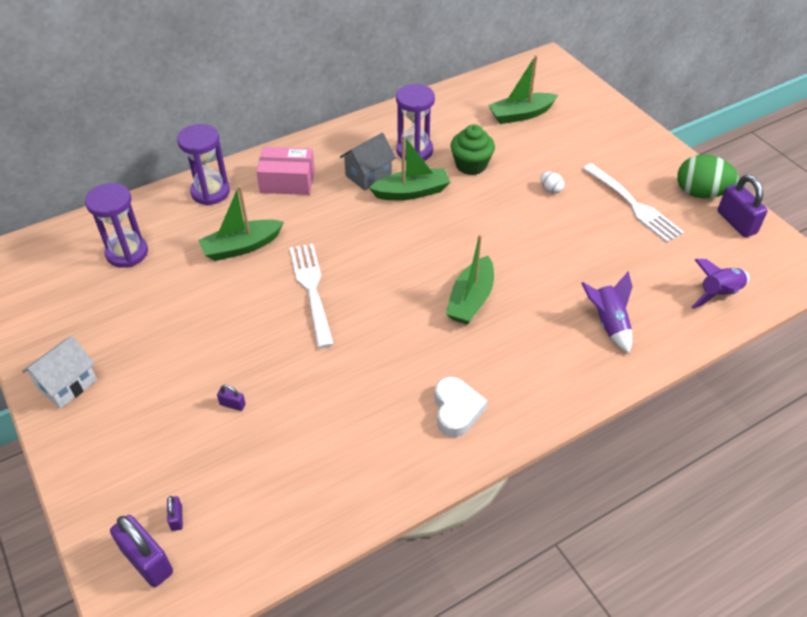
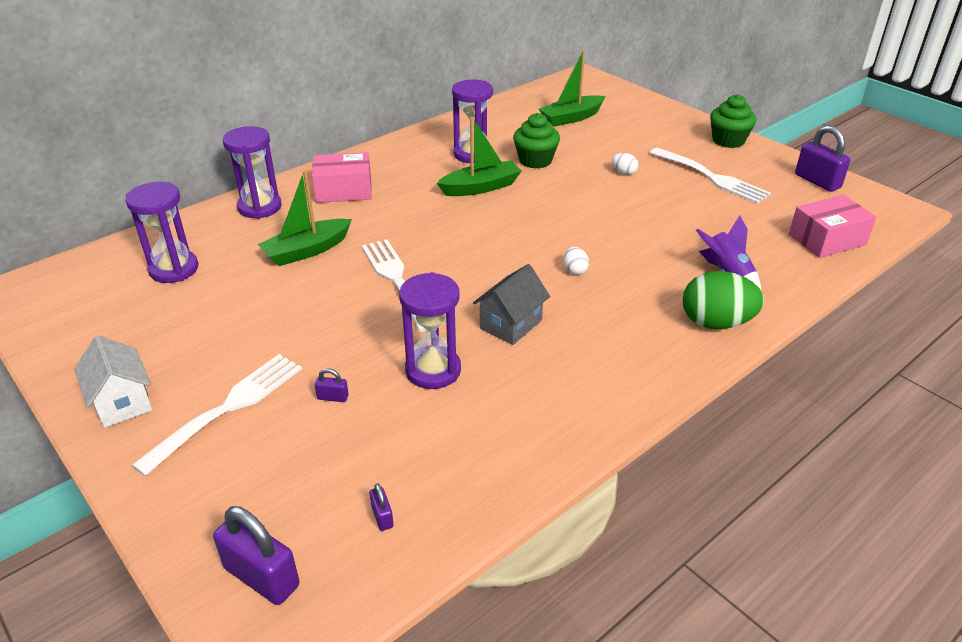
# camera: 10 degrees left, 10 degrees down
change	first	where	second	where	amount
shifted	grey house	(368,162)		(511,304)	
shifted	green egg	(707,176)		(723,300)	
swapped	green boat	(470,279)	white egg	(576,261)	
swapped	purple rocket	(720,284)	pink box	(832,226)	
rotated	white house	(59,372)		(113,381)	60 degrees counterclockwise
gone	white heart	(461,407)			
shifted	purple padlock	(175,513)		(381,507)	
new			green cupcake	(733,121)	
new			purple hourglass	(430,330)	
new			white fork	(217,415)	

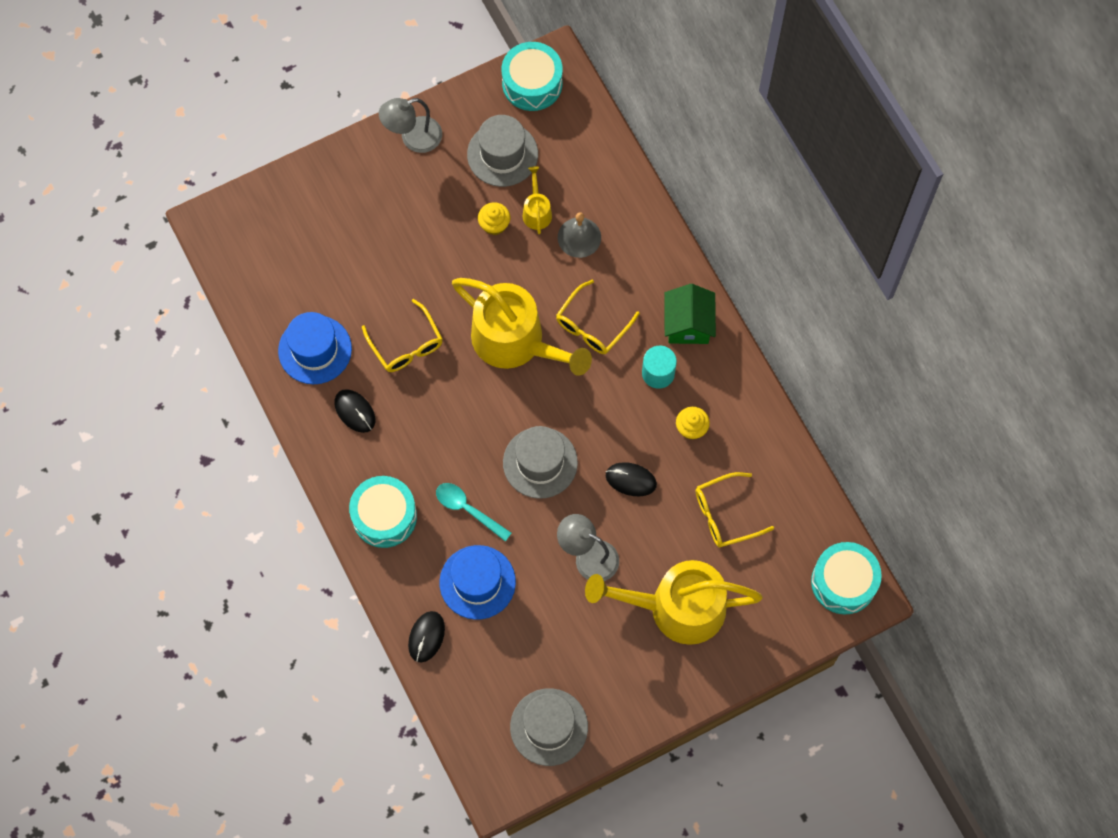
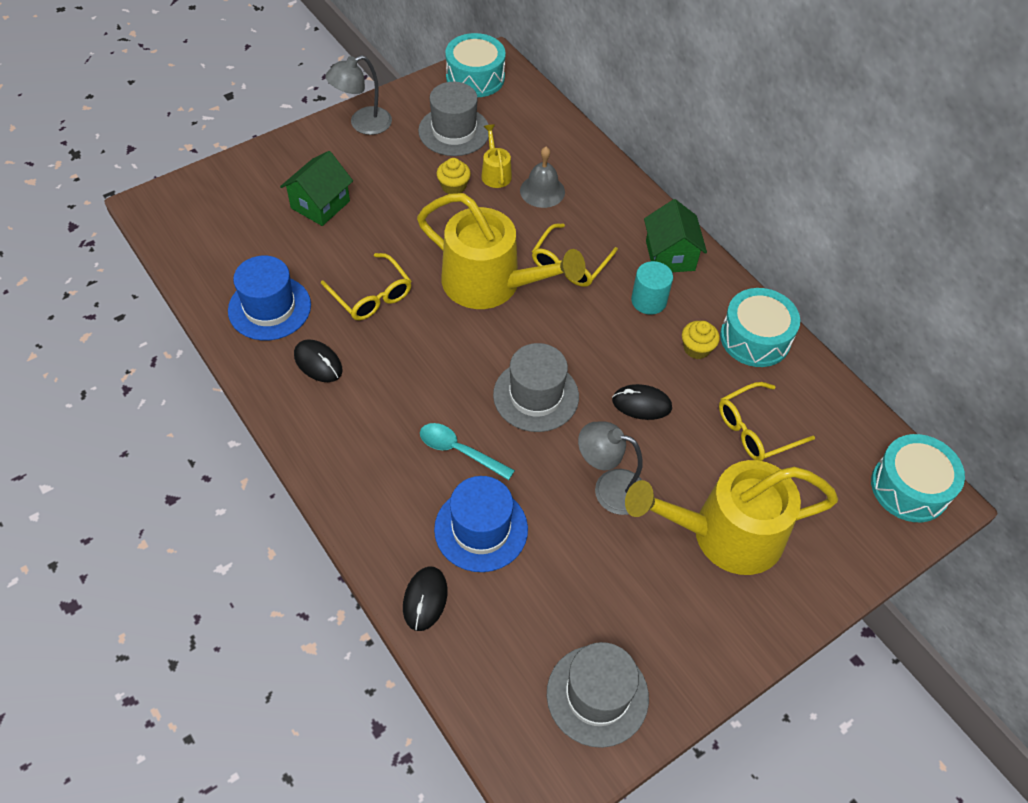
# camera: 10 degrees left, 15 degrees down
change	first	where	second	where	amount
shifted	turquoise drum	(383,512)		(760,327)	
new			green house	(316,188)	

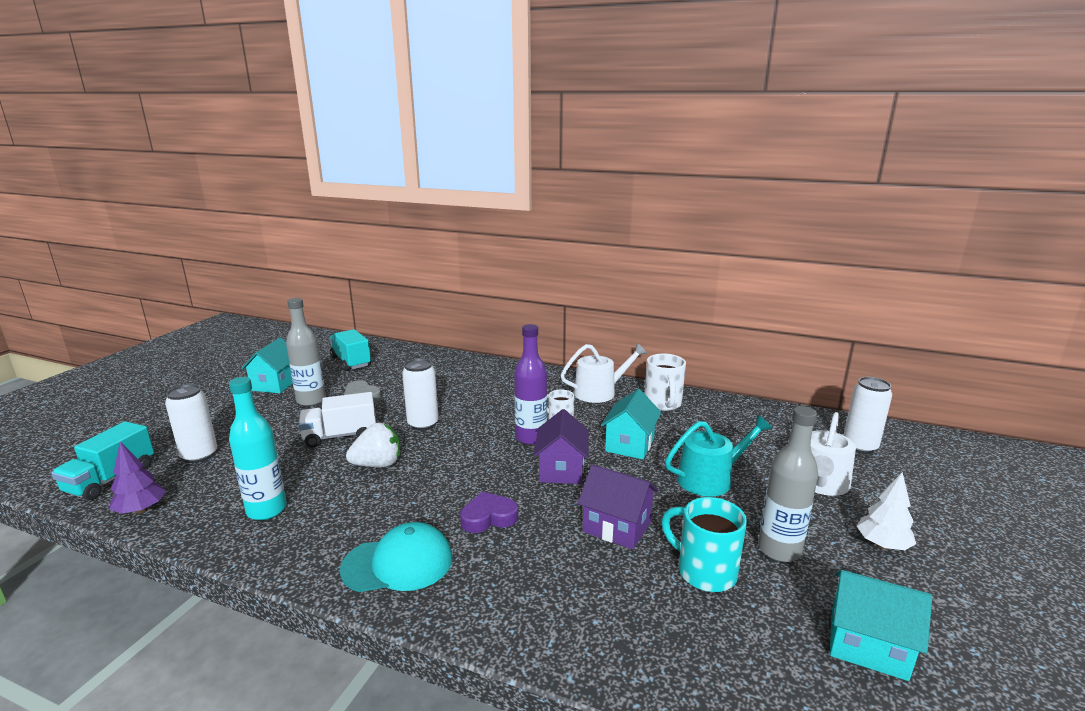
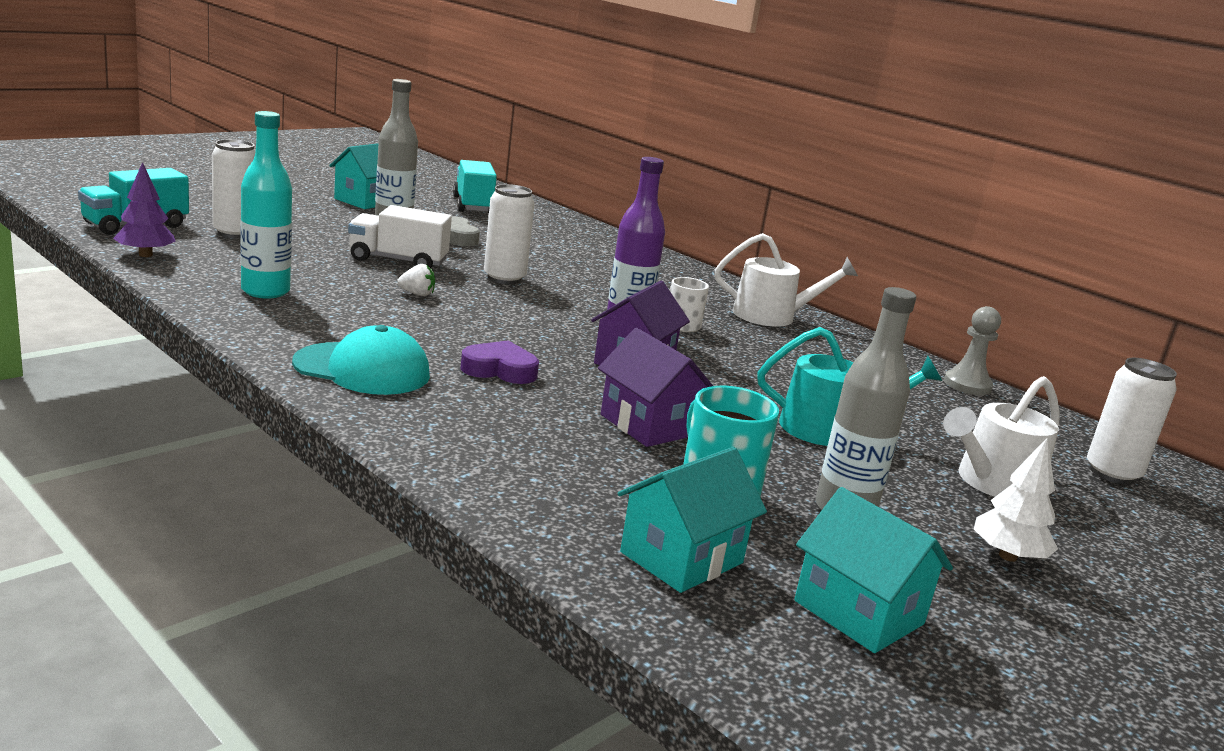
# camera: 20 degrees right, 0 degrees up
change	first	where	second	where	amount
gone	white mug	(665,382)			
shifted	turquoise house	(631,424)		(692,520)	
scaled	white strawberry	(373,445)		(416,280)	x0.54
new			grey pawn	(972,350)	

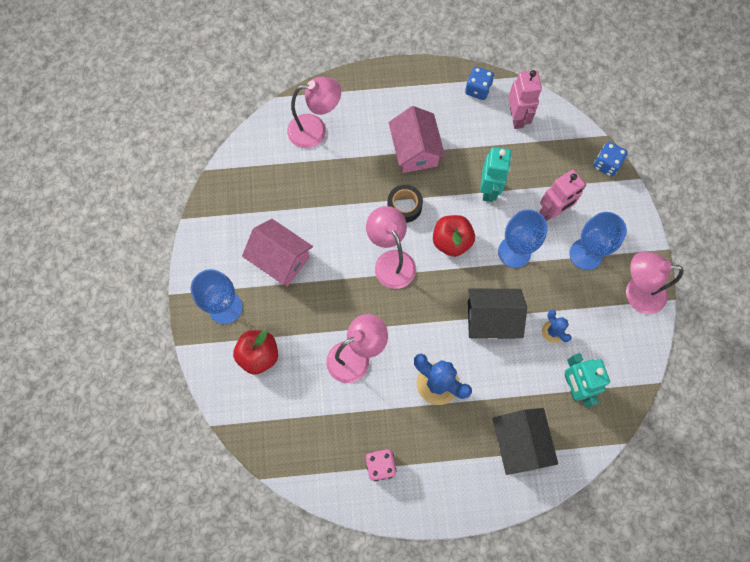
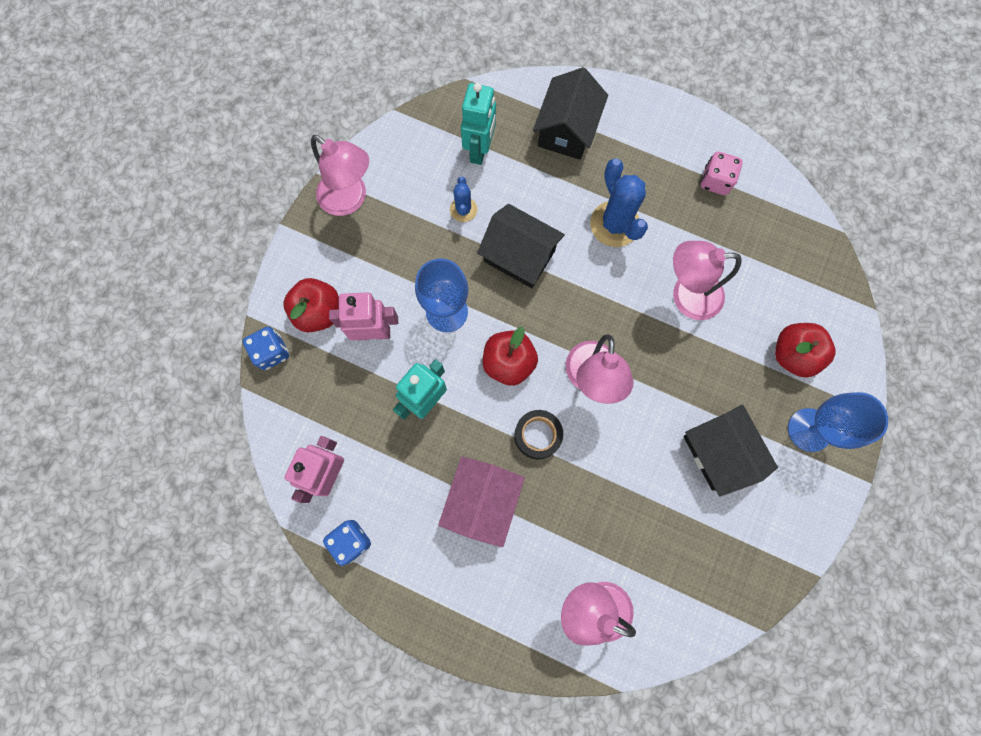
# camera: 150 degrees left, 5 degrees up
change	first	where	second	where	amount
gone	blue goblet	(598,241)			
repainted	pink house	(277,252)	black house	(730,450)	
new			red apple	(311,305)	

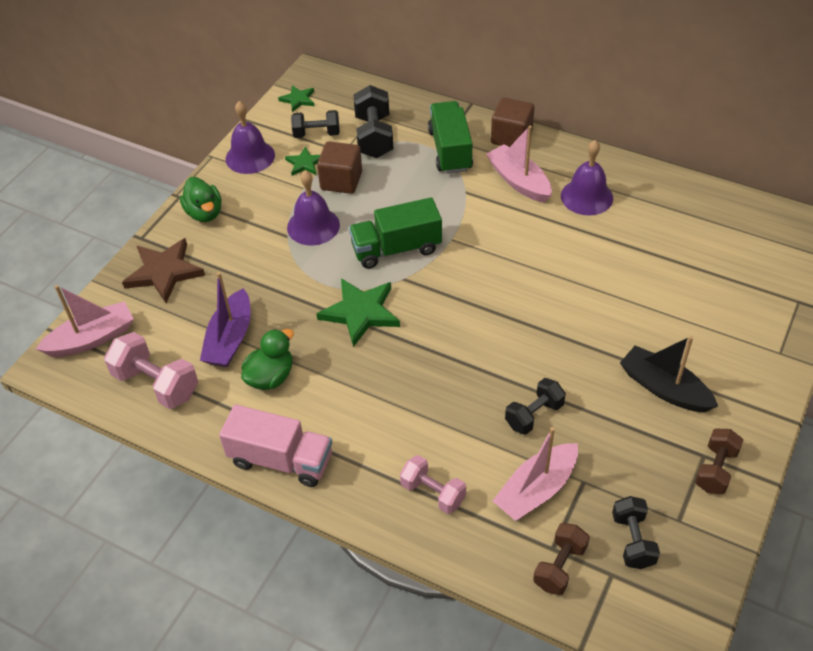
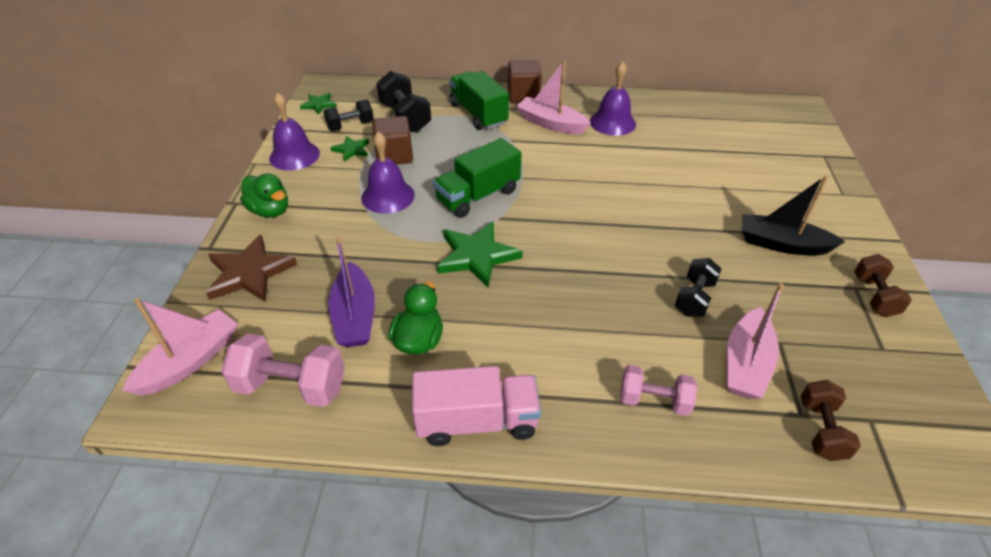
# camera: 25 degrees left, 5 degrees down
change	first	where	second	where	amount
gone	black dumbbell	(636,532)			

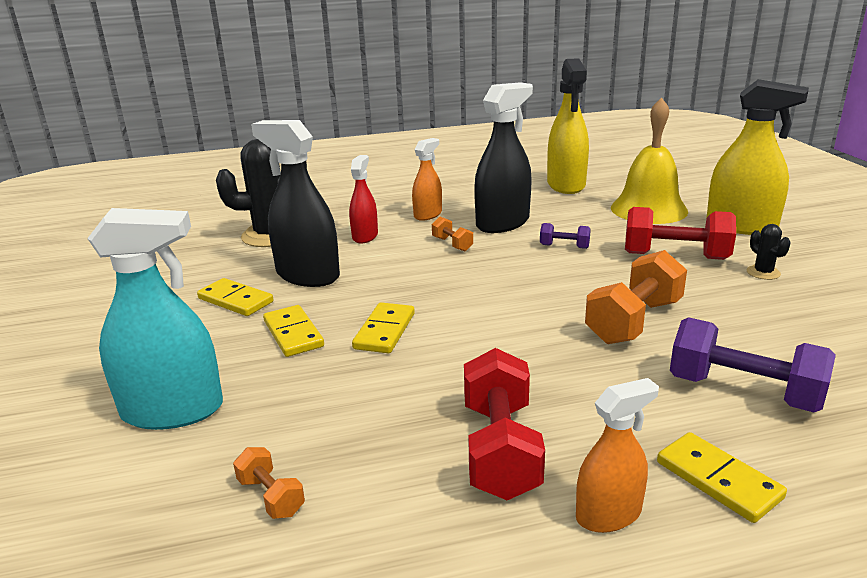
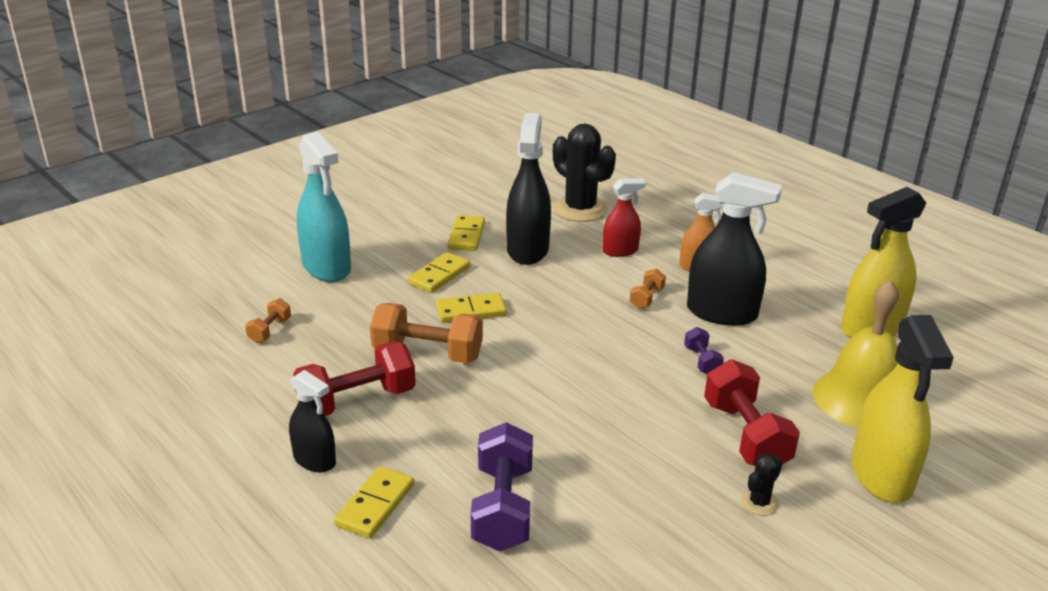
# camera: 60 degrees right, 5 degrees up
change	first	where	second	where	amount
shifted	orange dumbbell	(636,297)		(426,333)	
repainted	orange spray bottle	(617,455)	black spray bottle	(312,421)	

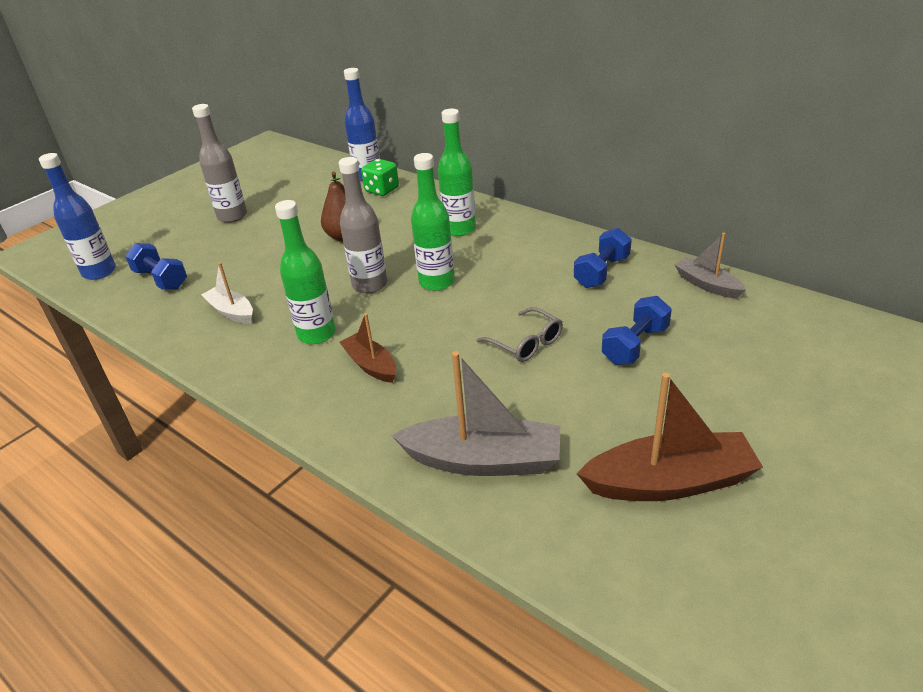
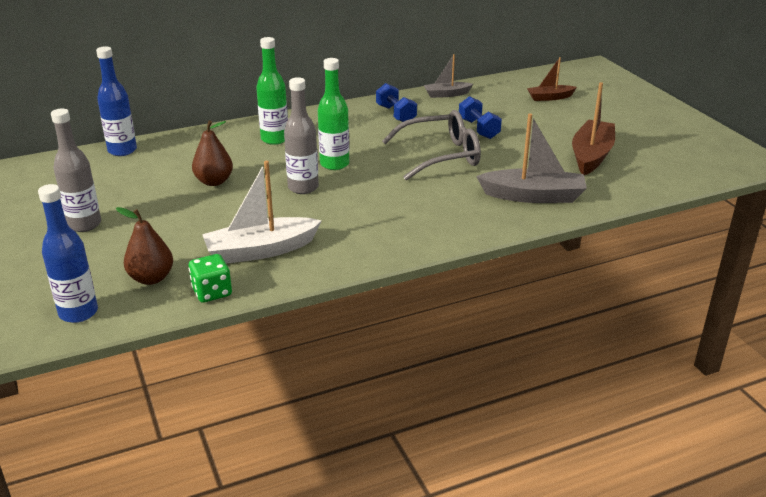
# camera: 65 degrees left, 5 degrees down
change	first	where	second	where	amount
shifted	green dice	(380,177)		(210,278)	
gone	green bottle	(305,272)			
swapped	blue dumbbell	(156,266)	brown pear	(144,246)	
scaled	white boat	(227,293)		(262,212)	x1.72
scaled	grey glasses	(520,334)		(431,145)	x1.82
shifted	brown boat	(367,348)		(552,79)	
rotated	grey boat	(475,413)		(531,158)	60 degrees clockwise

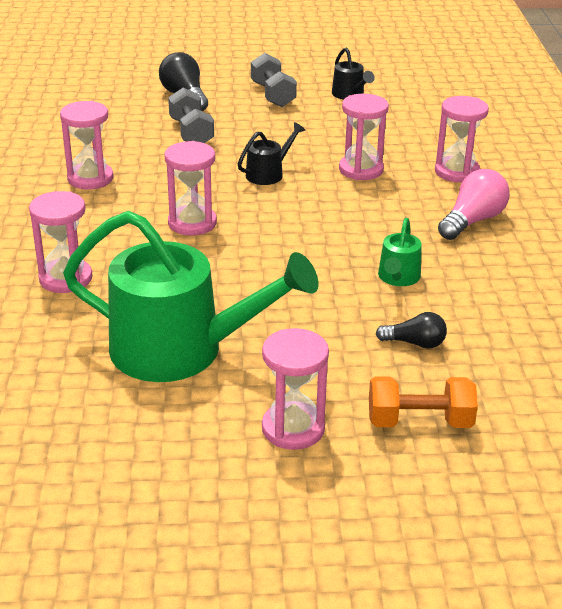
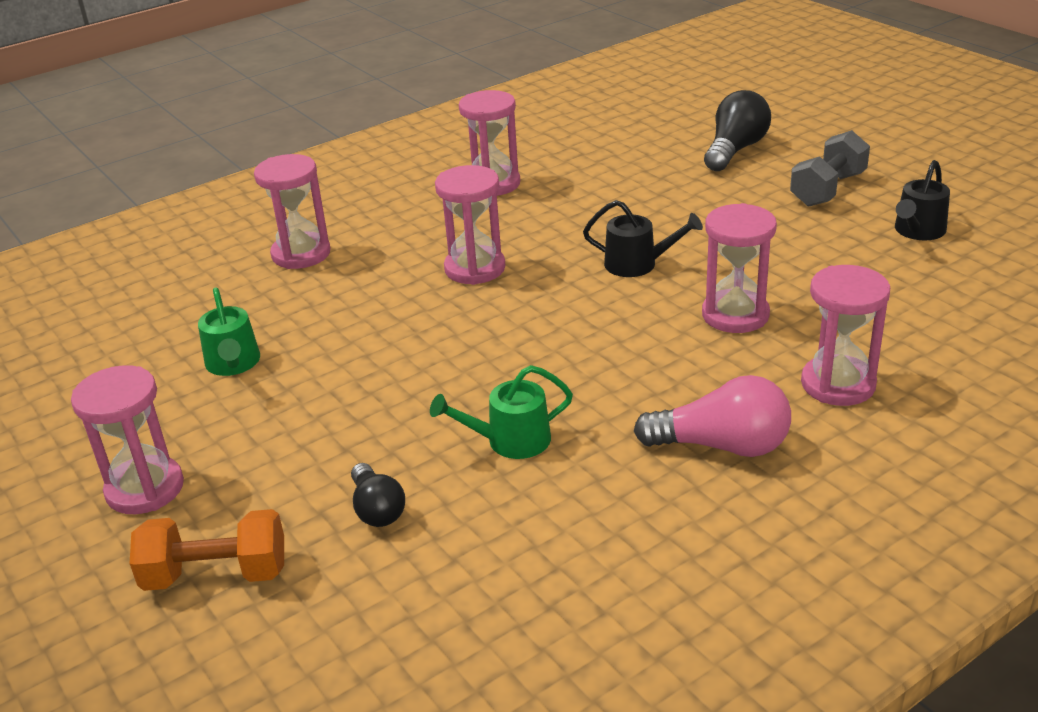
# camera: 60 degrees right, 0 degrees up
change	first	where	second	where	amount
gone	grey dumbbell	(191,115)			
scaled	green watering can	(191,296)		(229,331)	x0.43
rotated	orange dumbbell	(423,402)		(207,550)	60 degrees counterclockwise

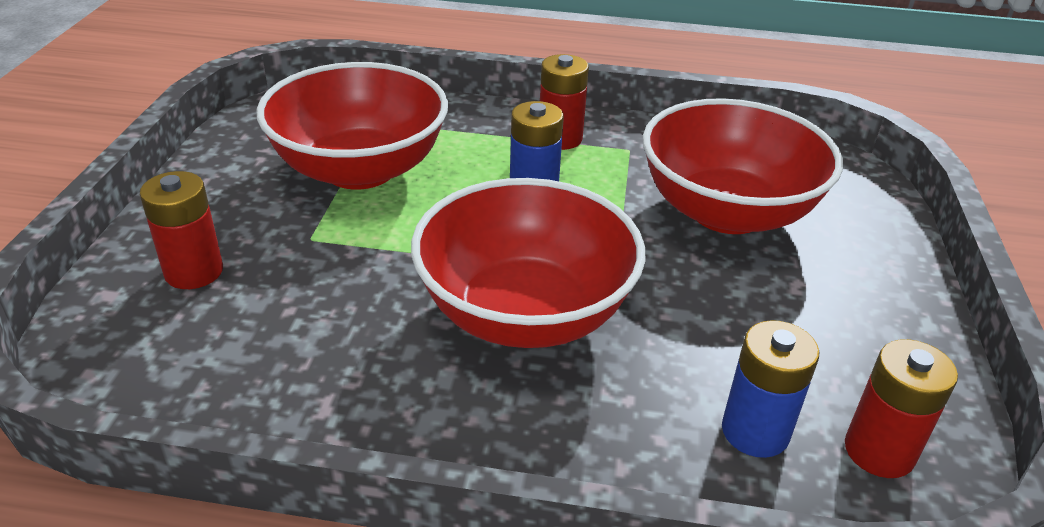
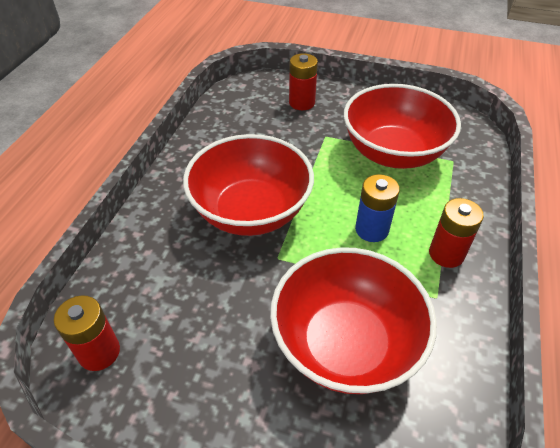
# camera: 100 degrees right, 10 degrees up
change	first	where	second	where	amount
gone	blue battery	(770,389)			

